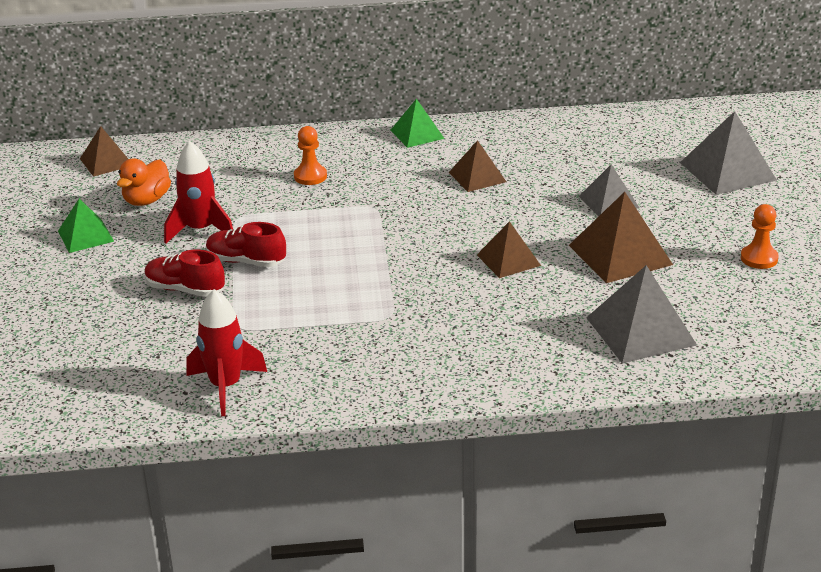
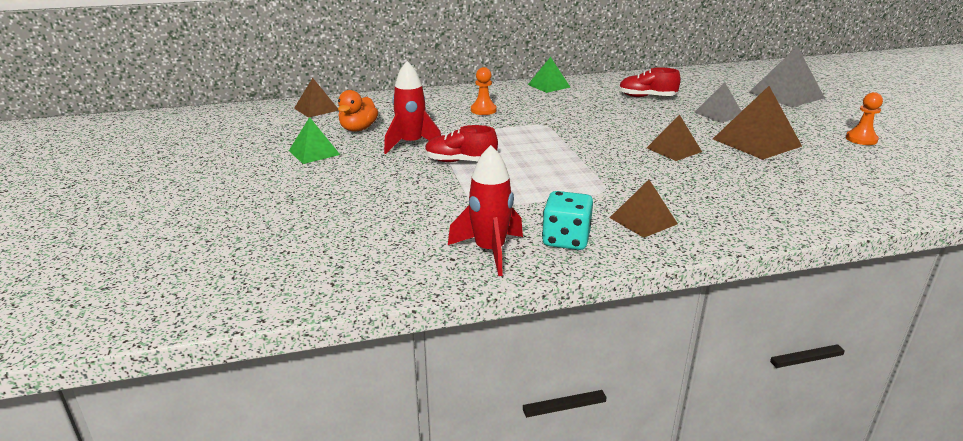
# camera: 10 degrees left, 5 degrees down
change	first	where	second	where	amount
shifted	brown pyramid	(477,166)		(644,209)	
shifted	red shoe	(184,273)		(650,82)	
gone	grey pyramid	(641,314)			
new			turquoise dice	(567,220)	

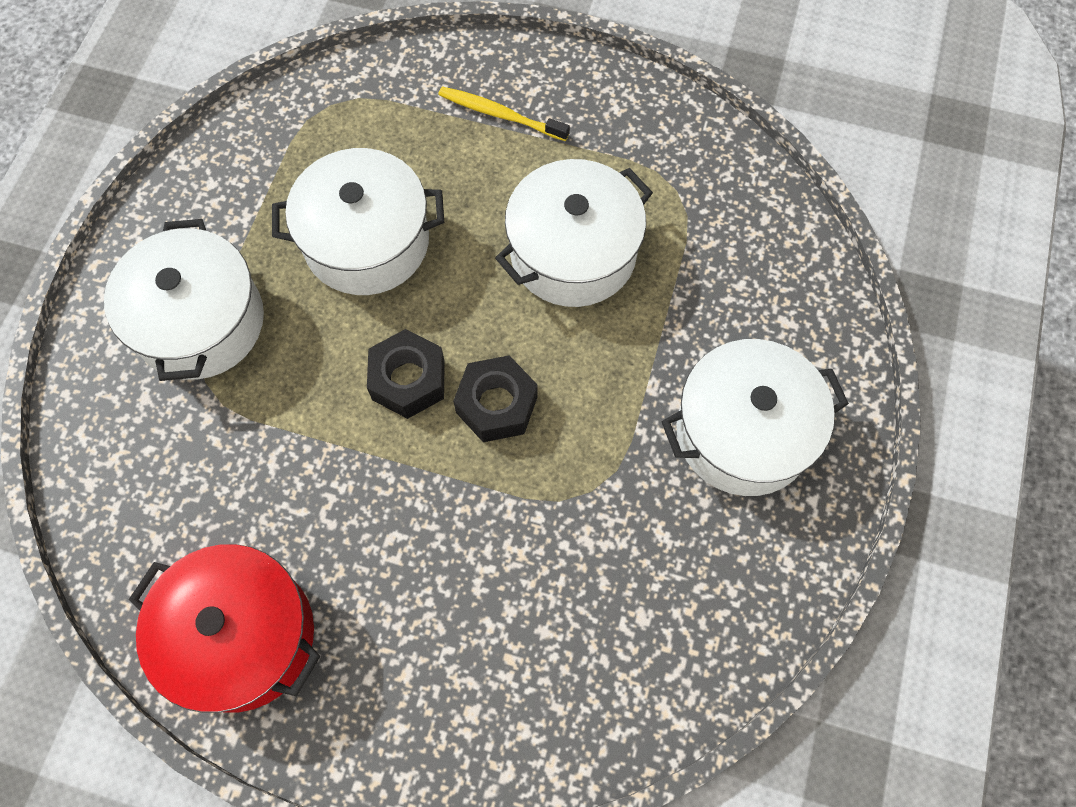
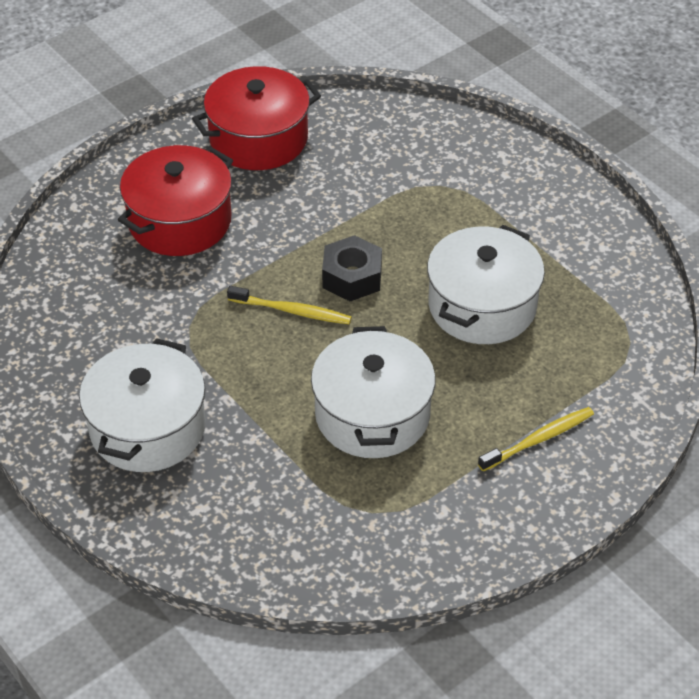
# camera: 125 degrees right, 20 degrees down
change	first	where	second	where	amount
gone	white pot	(184,300)			
swapped	black nut	(495,399)	yellow toothbrush	(289,305)	
new			red pot	(175,200)	

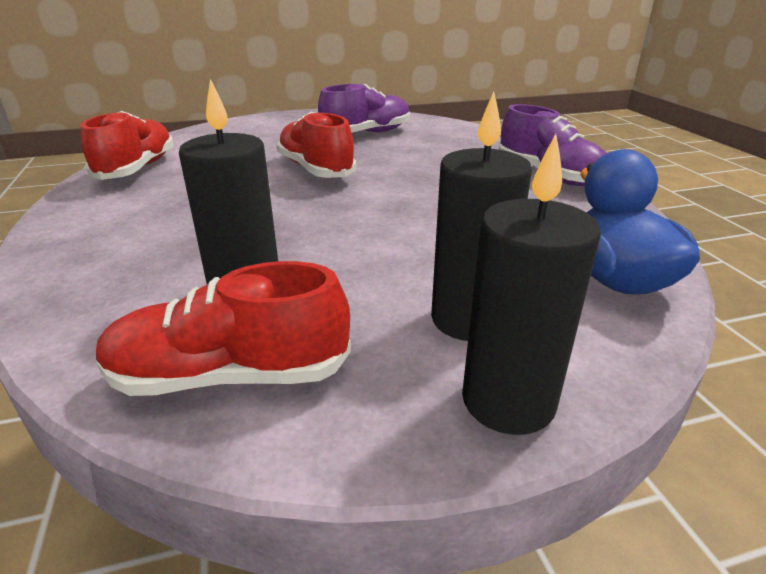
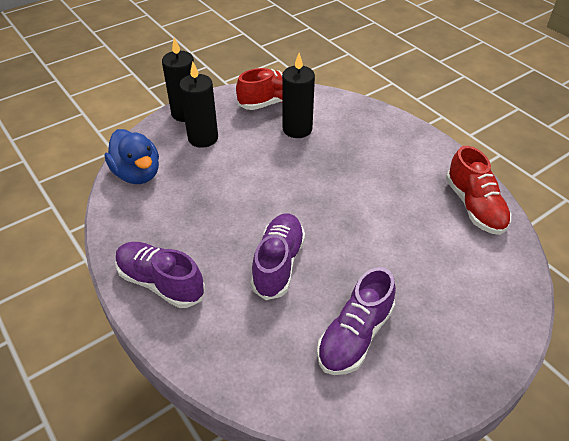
# camera: 160 degrees right, 15 degrees up
change	first	where	second	where	amount
gone	red shoe	(316,145)			
new			purple shoe	(278,256)	

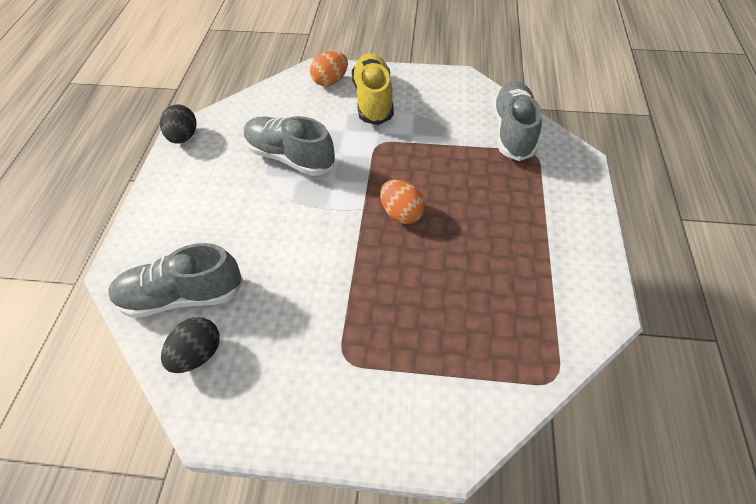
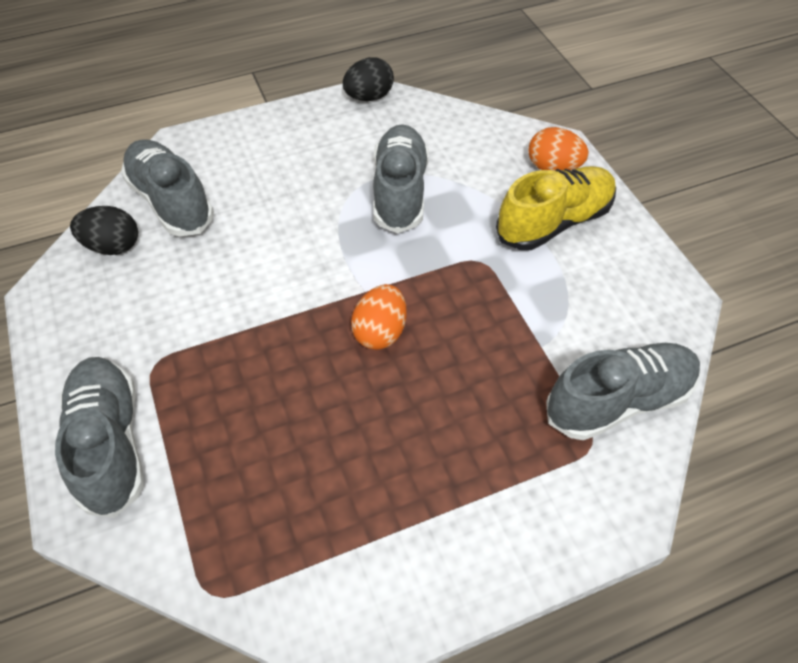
# camera: 60 degrees right, 0 degrees up
change	first	where	second	where	amount
new			grey shoe	(99,437)	

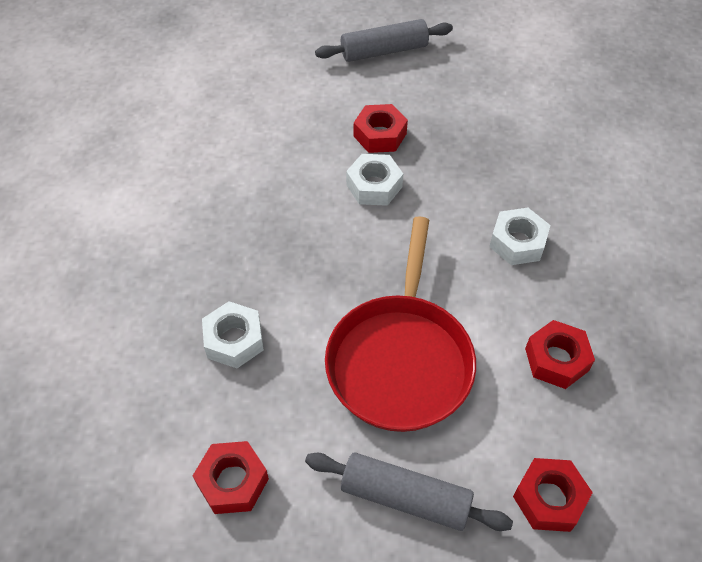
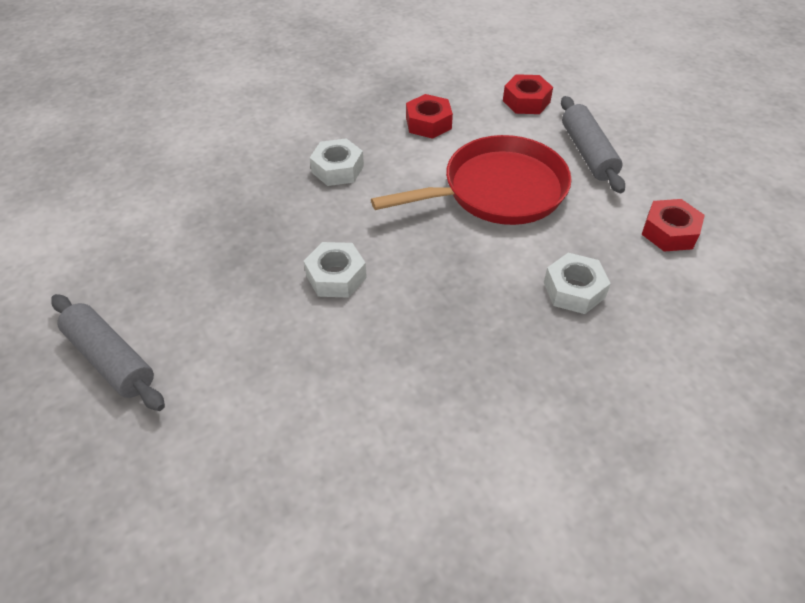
# camera: 120 degrees left, 5 degrees down
change	first	where	second	where	amount
gone	red nut	(381,128)			

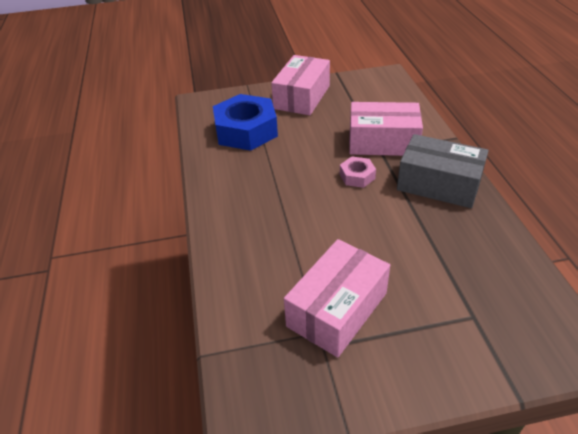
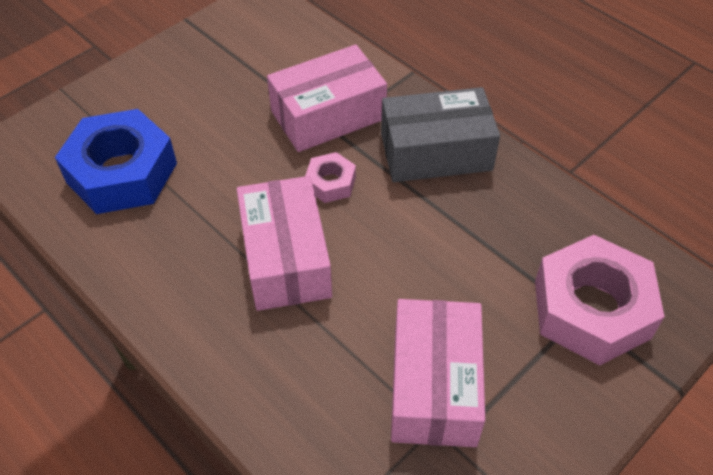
# camera: 35 degrees left, 10 degrees up
change	first	where	second	where	amount
shifted	pink box	(300,85)		(284,243)	
new			pink nut	(600,300)	

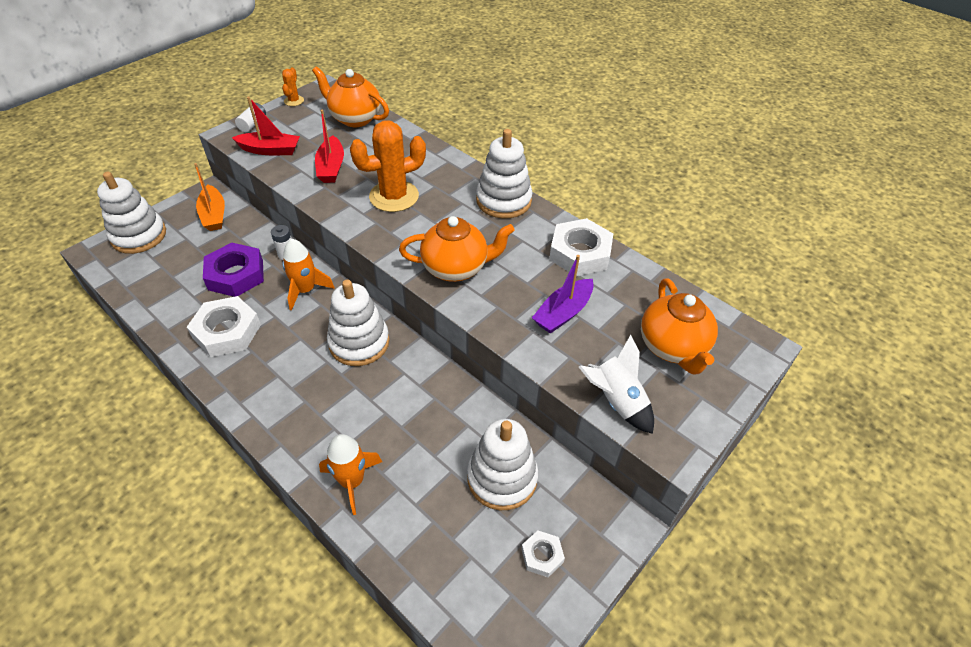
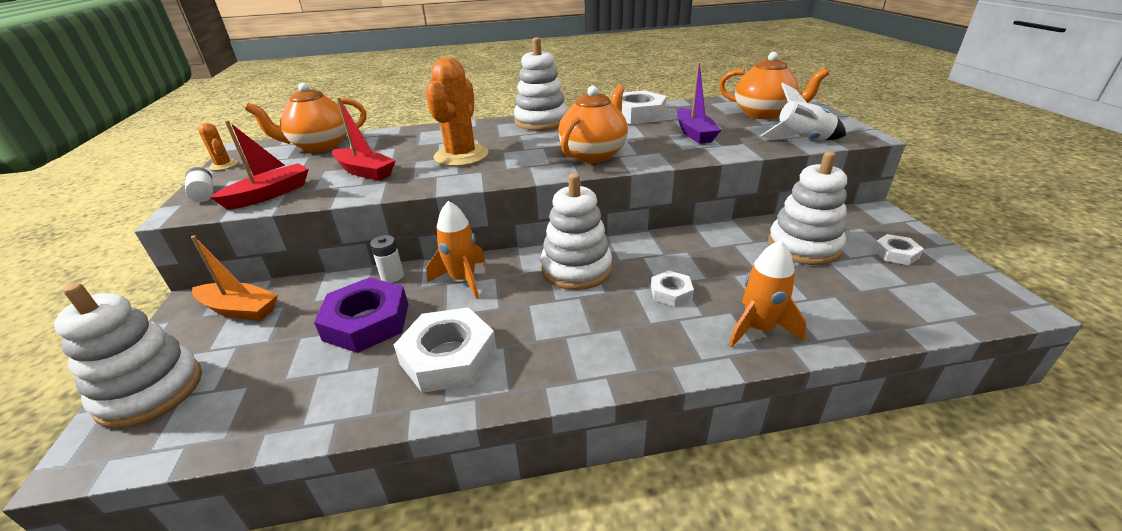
# camera: 50 degrees left, 15 degrees down
change	first	where	second	where	amount
new			white nut	(672,288)	

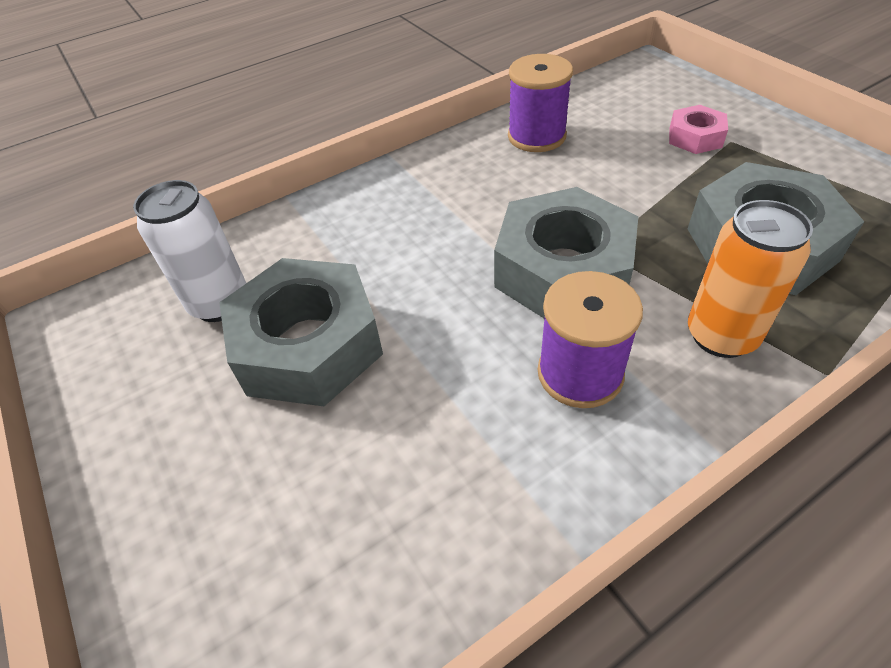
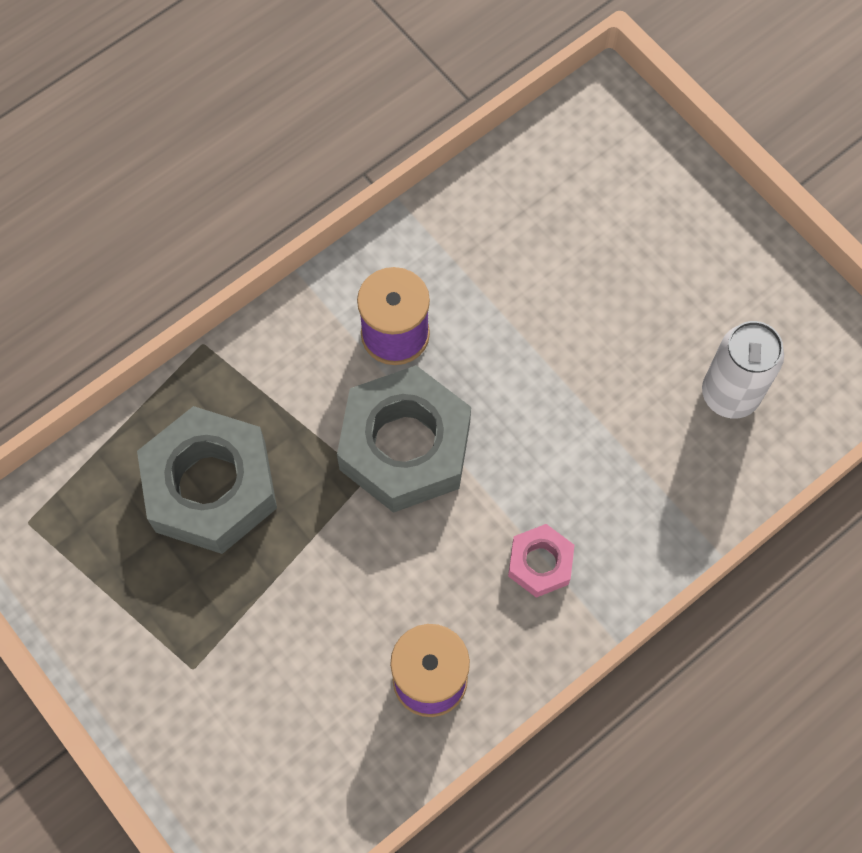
# camera: 170 degrees right, 20 degrees up
change	first	where	second	where	amount
shifted	pink nut	(698,129)		(541,560)	
gone	orange can	(750,279)			
gone	grey nut	(301,332)			

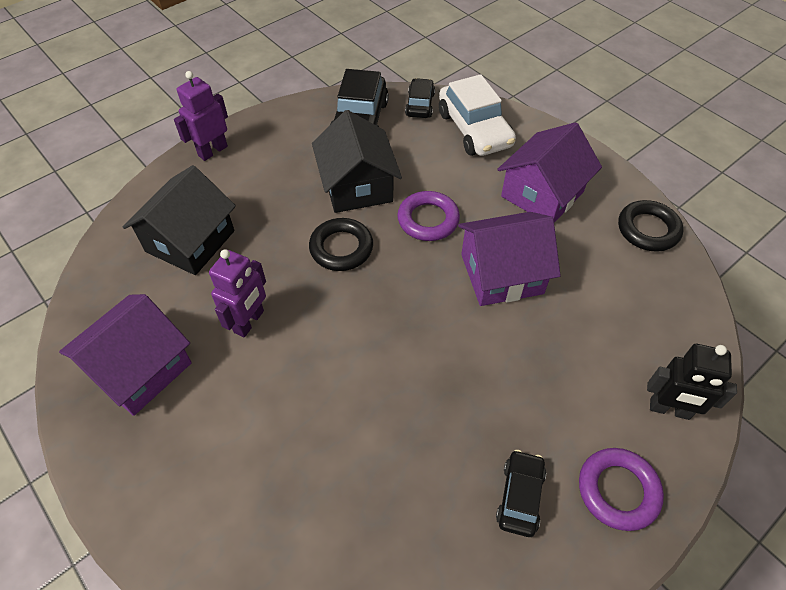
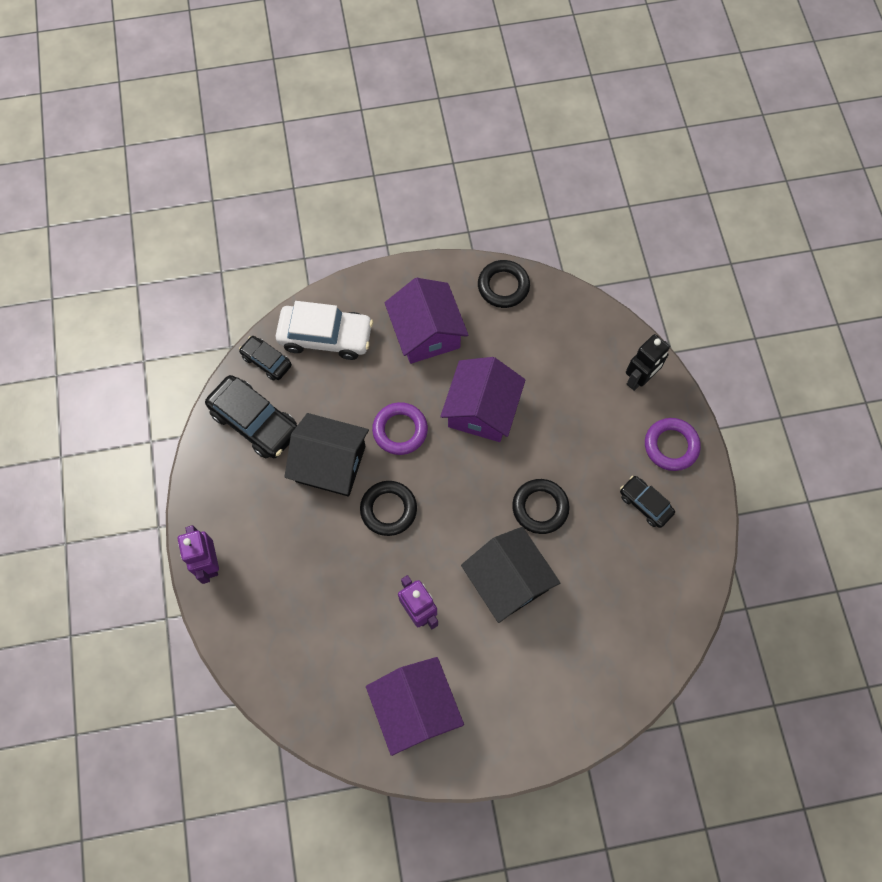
# camera: 60 degrees left, 15 degrees up
change	first	where	second	where	amount
shifted	black house	(179,220)		(511,575)	
new			black ring	(541,506)	

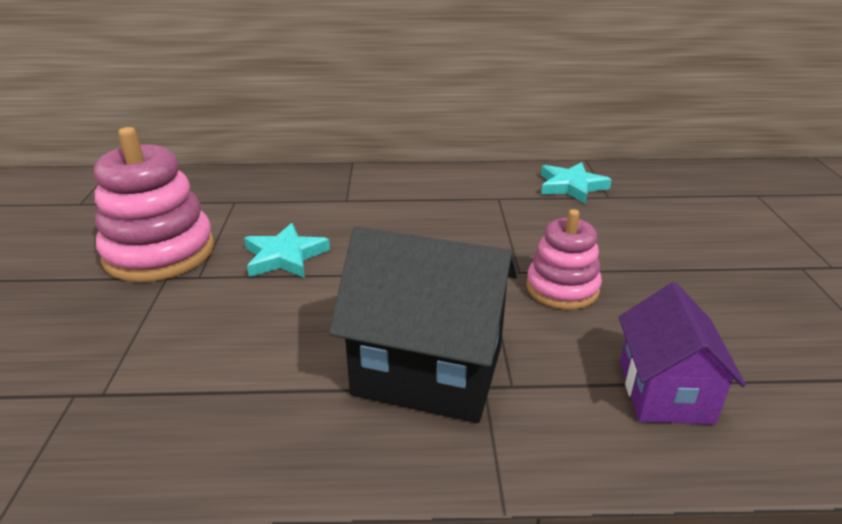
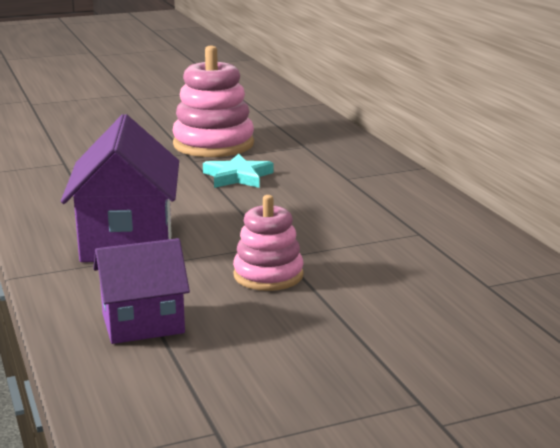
# camera: 70 degrees right, 10 degrees down
change	first	where	second	where	amount
gone	turquoise star	(576,183)			
repainted	black house	(423,325)	purple house	(120,188)	

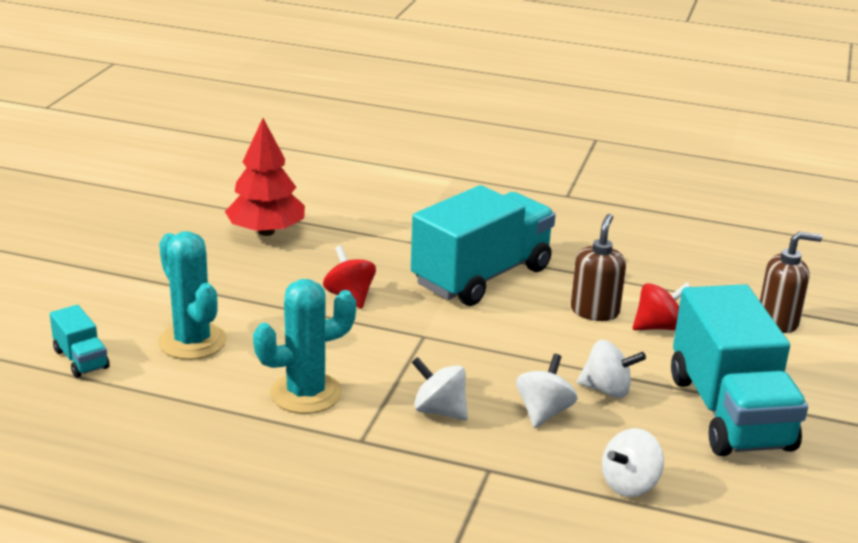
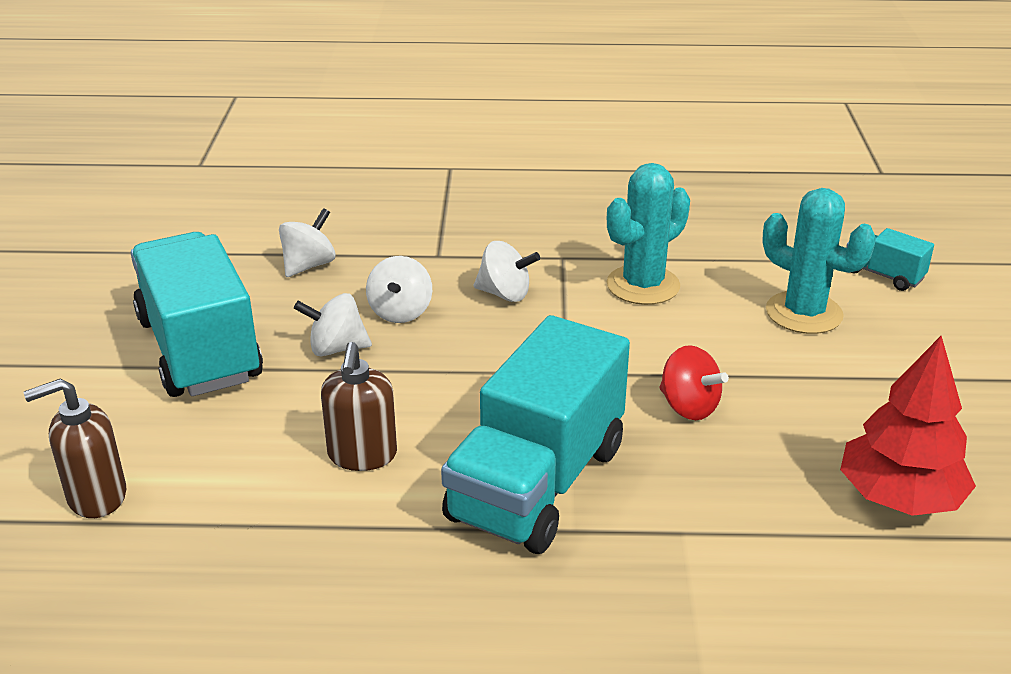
# camera: 165 degrees right, 5 degrees up
change	first	where	second	where	amount
gone	red spinning top	(662,306)			

